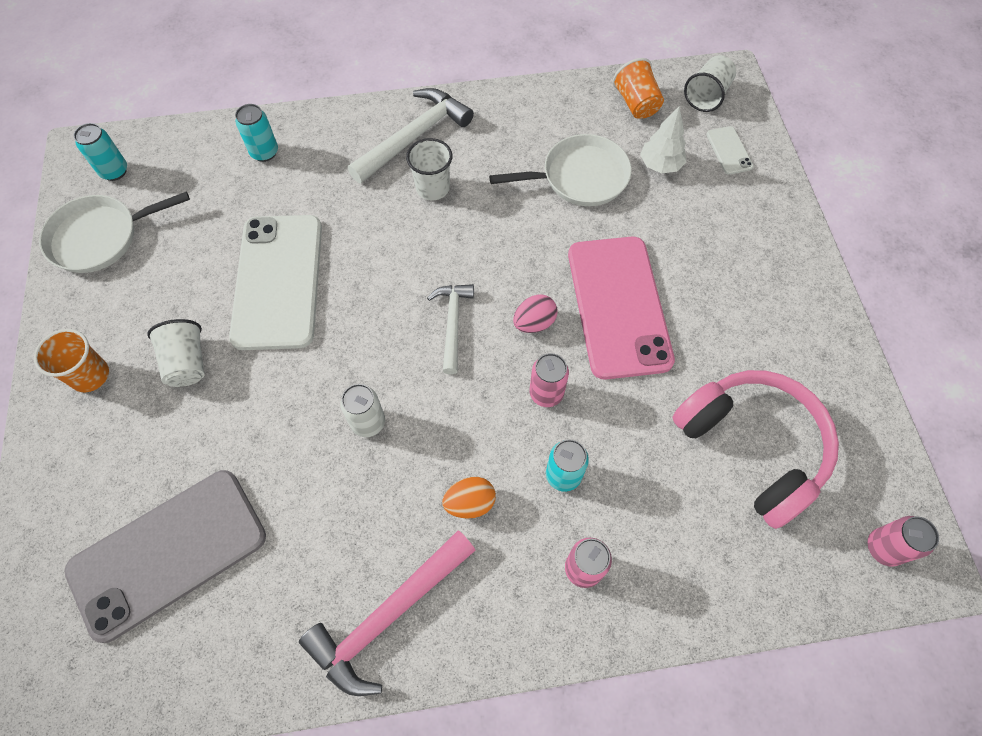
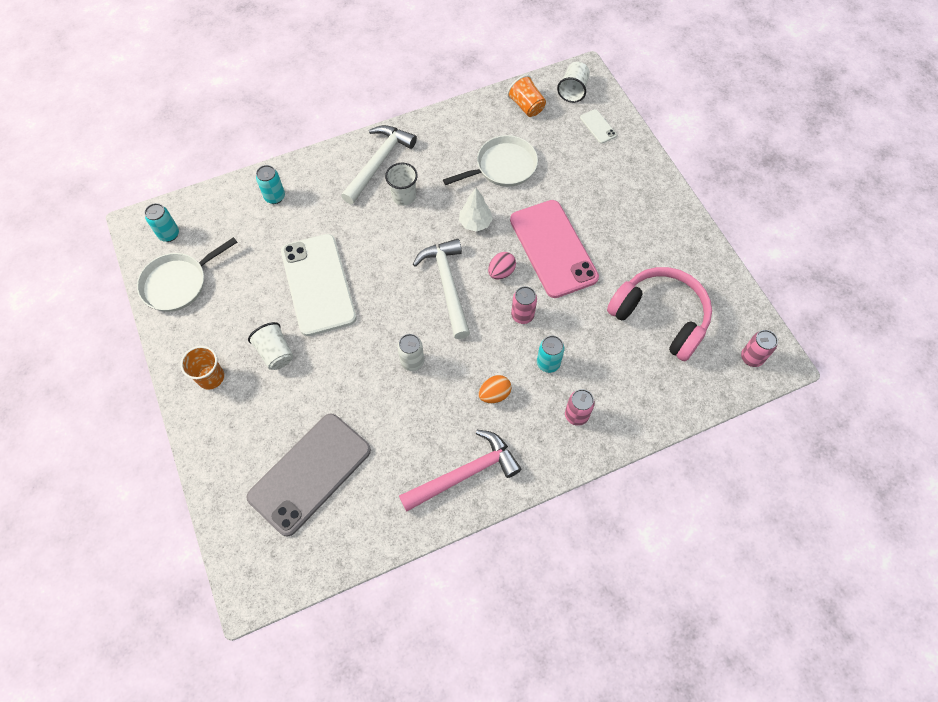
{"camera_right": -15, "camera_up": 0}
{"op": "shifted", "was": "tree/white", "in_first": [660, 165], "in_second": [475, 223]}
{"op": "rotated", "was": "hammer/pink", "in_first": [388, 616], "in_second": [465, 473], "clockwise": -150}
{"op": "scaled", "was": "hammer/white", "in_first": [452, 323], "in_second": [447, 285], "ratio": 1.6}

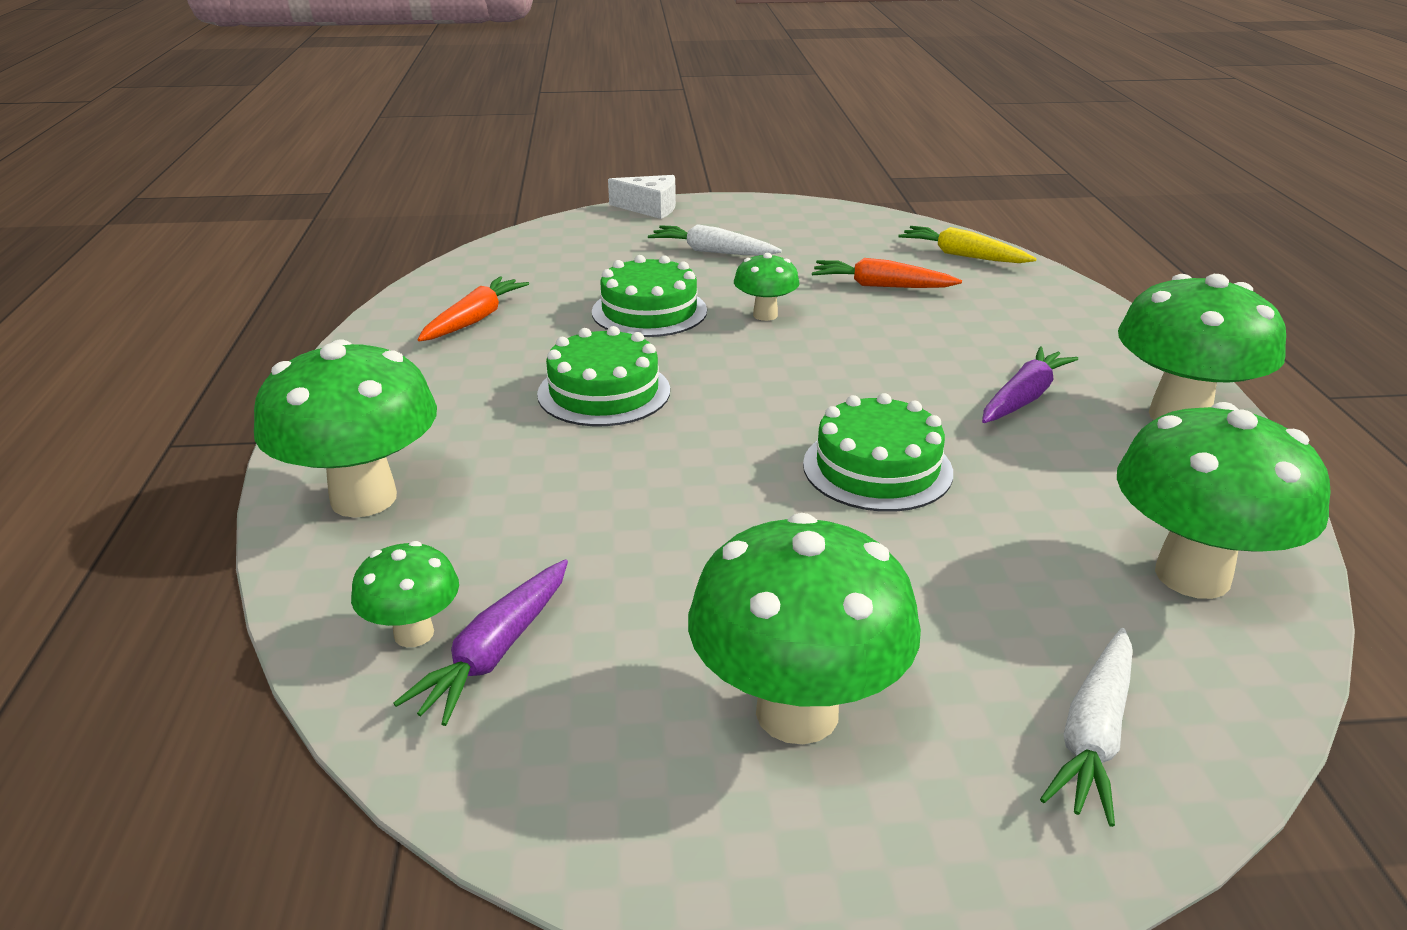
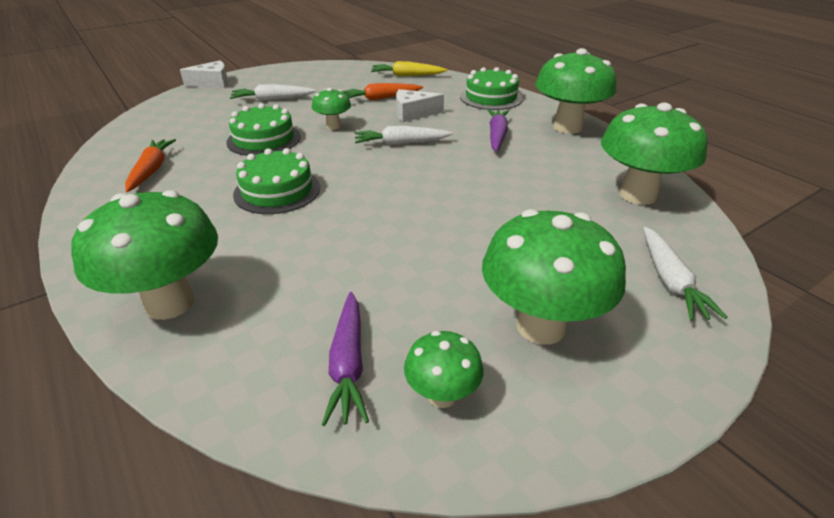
{"camera_right": -30, "camera_up": 5}
{"op": "new", "now": "carrot/white", "in_second": [401, 143]}
{"op": "new", "now": "cheese/white", "in_second": [413, 114]}
{"op": "shifted", "was": "mushroom/green", "in_first": [414, 634], "in_second": [442, 395]}
{"op": "shifted", "was": "cake/green", "in_first": [877, 468], "in_second": [491, 97]}

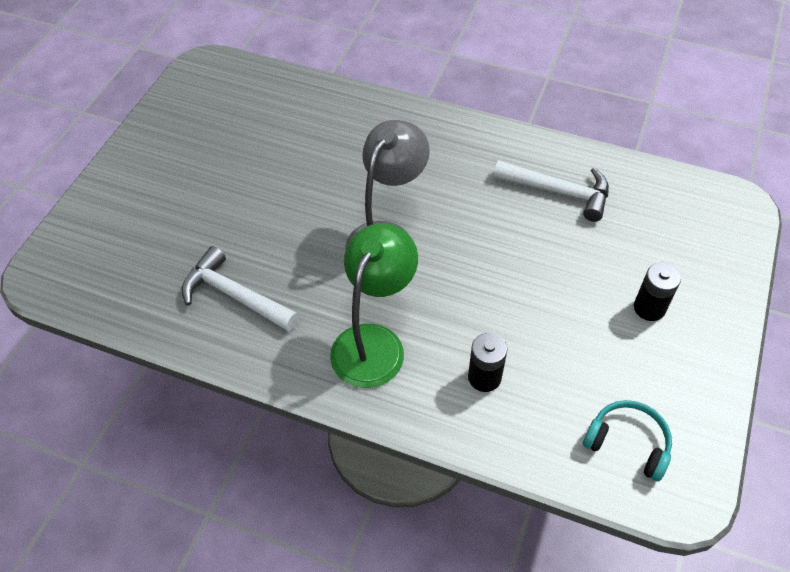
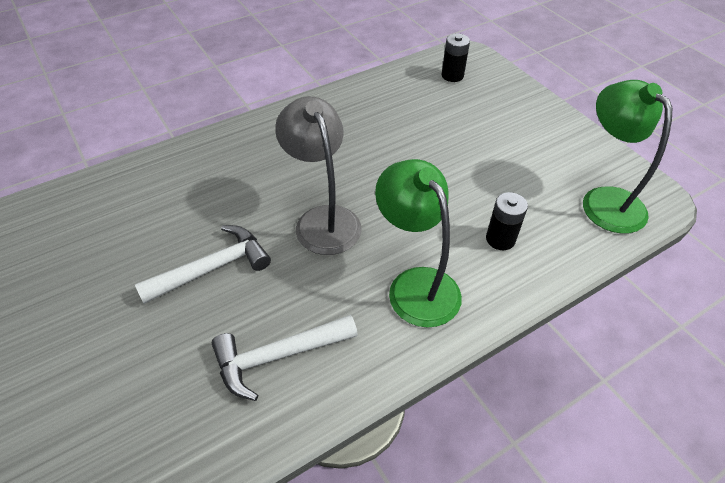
{"camera_right": -55, "camera_up": -5}
{"op": "shifted", "was": "hammer/white", "in_first": [558, 192], "in_second": [212, 268]}
{"op": "shifted", "was": "battery/black", "in_first": [649, 308], "in_second": [452, 75]}
{"op": "swapped", "was": "headphones/turquoise", "now": "lamp/green", "in_first": [628, 443], "in_second": [604, 200]}

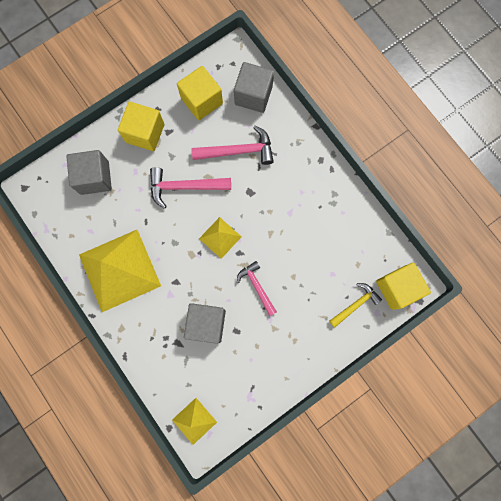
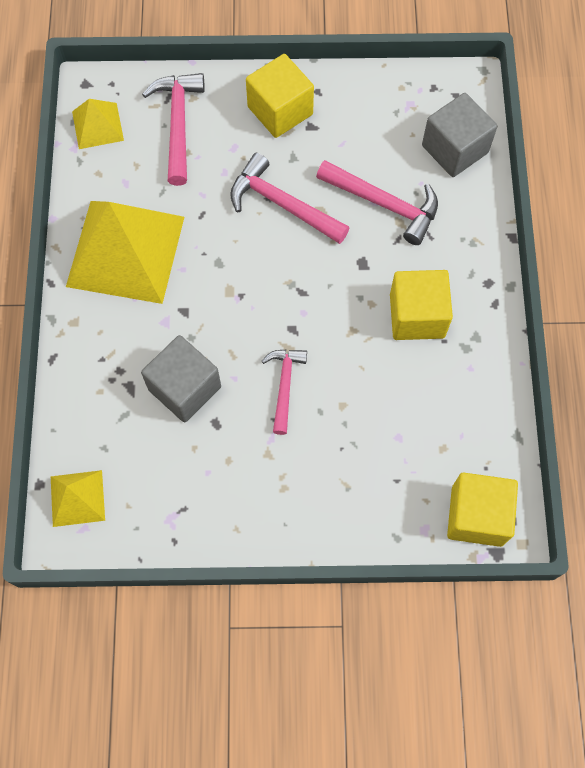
{"camera_right": 35, "camera_up": -10}
{"op": "gone", "was": "hammer/yellow", "in_first": [355, 304]}
{"op": "shifted", "was": "cube/yellow", "in_first": [202, 101], "in_second": [417, 316]}
{"op": "shifted", "was": "pyramid/yellow", "in_first": [220, 237], "in_second": [98, 125]}
{"op": "swapped", "was": "cube/grey", "now": "hammer/pink", "in_first": [94, 178], "in_second": [178, 124]}

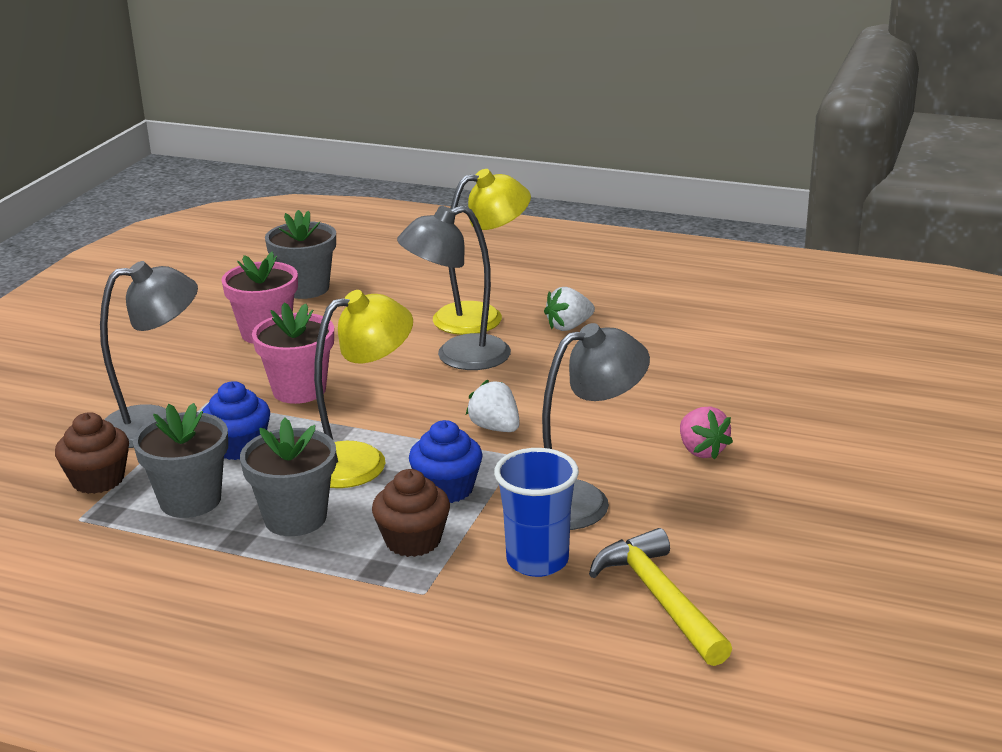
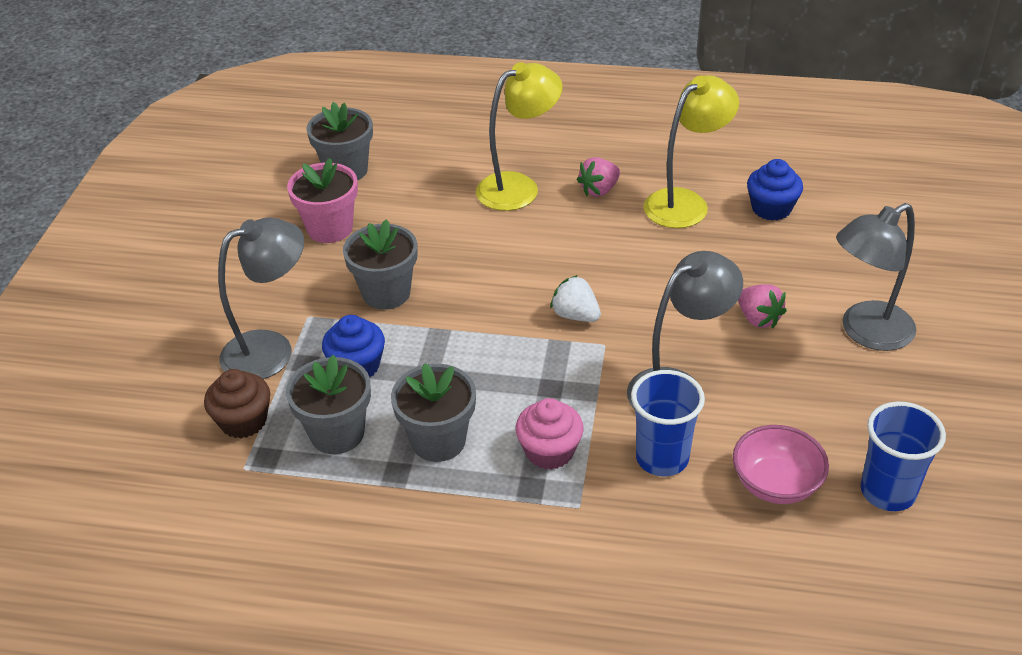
{"camera_right": -10, "camera_up": 15}
{"op": "new", "now": "cup/blue", "in_second": [887, 492]}
{"op": "shifted", "was": "lamp/yellow", "in_first": [361, 461], "in_second": [685, 202]}
{"op": "shifted", "was": "lamp/grey", "in_first": [458, 357], "in_second": [866, 332]}
{"op": "shifted", "was": "cupcake/blue", "in_first": [447, 489], "in_second": [771, 208]}
{"op": "swapped", "was": "hammer/yellow", "now": "bowl/pink", "in_first": [660, 598], "in_second": [776, 484]}
{"op": "repainted", "was": "flower pot/pink", "now": "flower pot/grey", "in_first": [299, 390], "in_second": [386, 293]}
{"op": "repainted", "was": "cupcake/brown", "now": "cupcake/pink", "in_first": [413, 540], "in_second": [549, 451]}
{"op": "repainted", "was": "strawberry/white", "now": "strawberry/pink", "in_first": [569, 327], "in_second": [599, 190]}

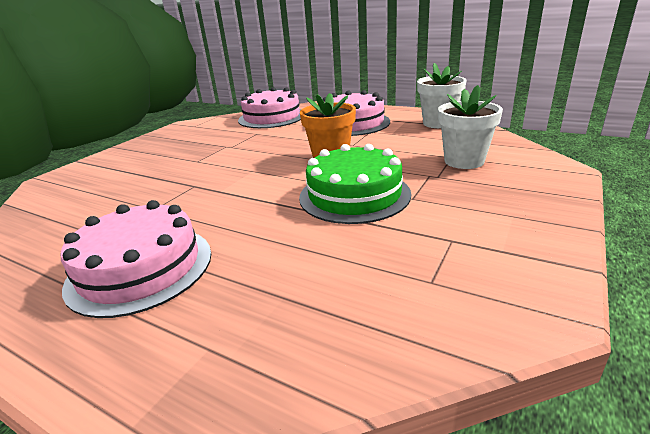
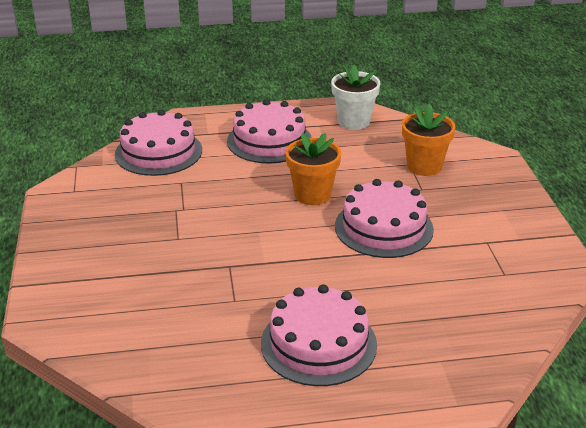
{"camera_right": -40, "camera_up": 5}
{"op": "repainted", "was": "cake/green", "now": "cake/pink", "in_first": [354, 195], "in_second": [383, 227]}
{"op": "repainted", "was": "flower pot/white", "now": "flower pot/orange", "in_first": [464, 161], "in_second": [424, 166]}

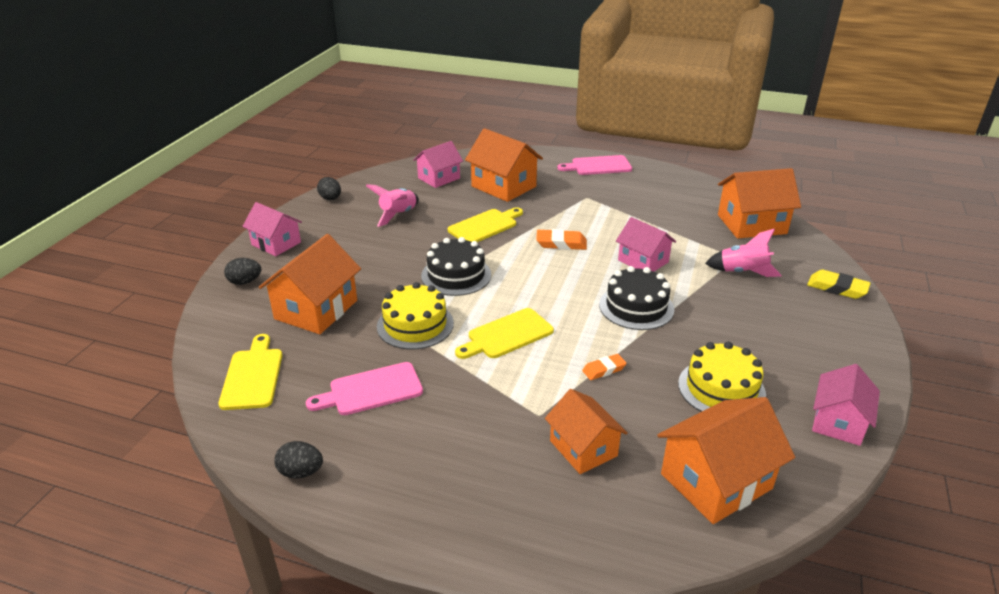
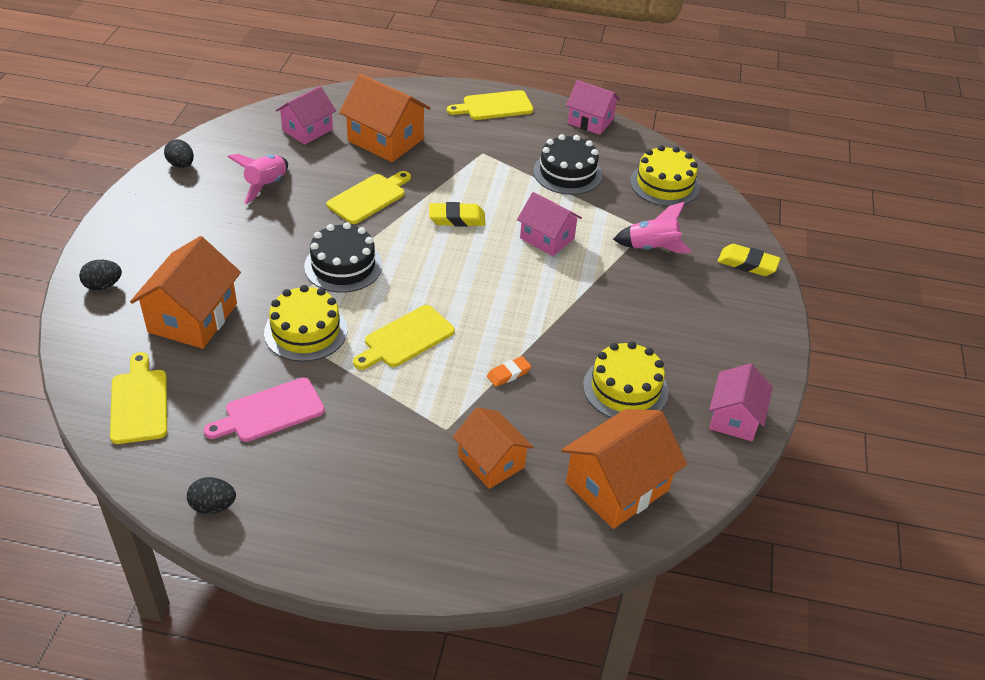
{"camera_right": -10, "camera_up": 10}
{"op": "shifted", "was": "house/pink", "in_first": [276, 243], "in_second": [590, 121]}
{"op": "shifted", "was": "cake/black", "in_first": [636, 307], "in_second": [567, 173]}
{"op": "swapped", "was": "house/orange", "now": "cake/yellow", "in_first": [751, 224], "in_second": [664, 184]}
{"op": "repainted", "was": "eraser/orange", "now": "eraser/yellow", "in_first": [561, 243], "in_second": [457, 218]}
{"op": "repainted", "was": "cutting board/pink", "now": "cutting board/yellow", "in_first": [598, 166], "in_second": [494, 106]}

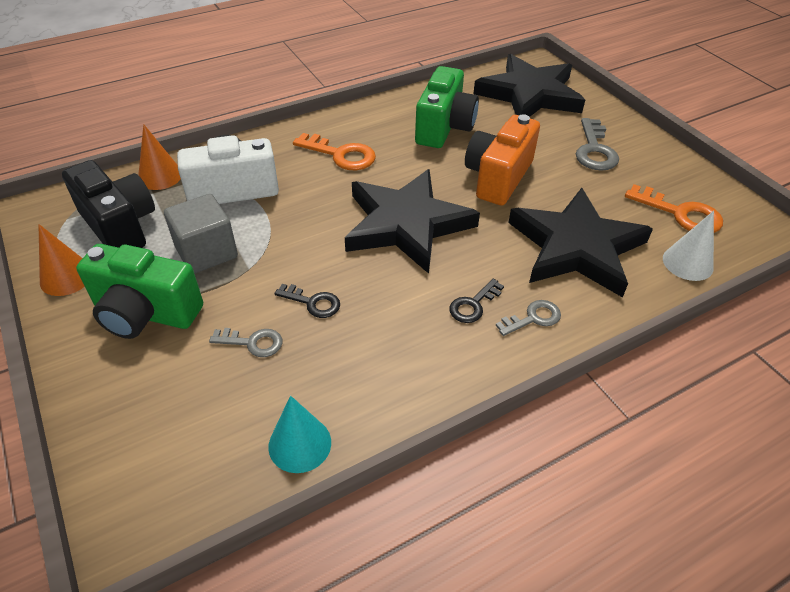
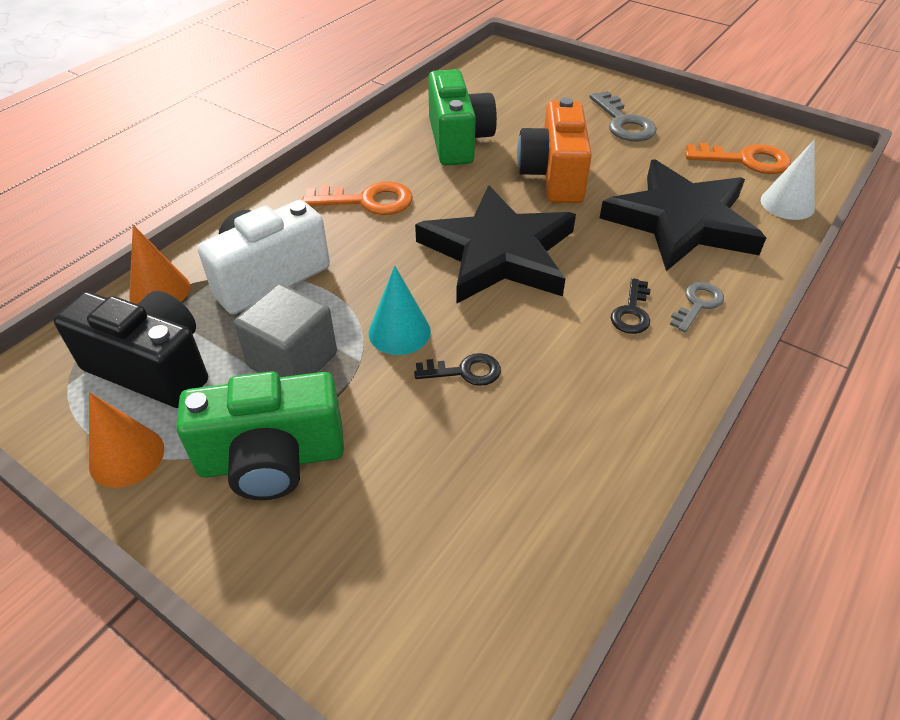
{"camera_right": -25, "camera_up": 0}
{"op": "gone", "was": "key/grey", "in_first": [252, 343]}
{"op": "gone", "was": "star/black", "in_first": [529, 94]}
{"op": "shifted", "was": "cone/turquoise", "in_first": [300, 444], "in_second": [399, 332]}

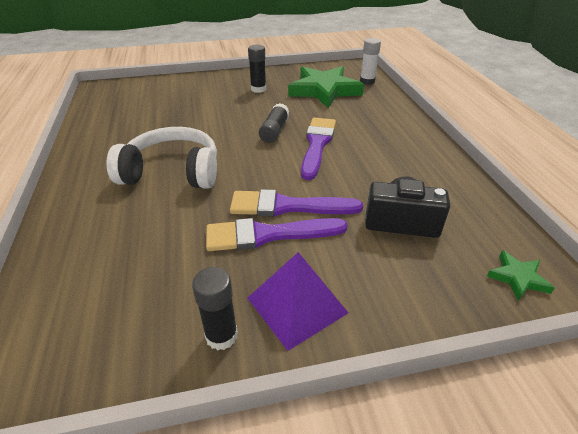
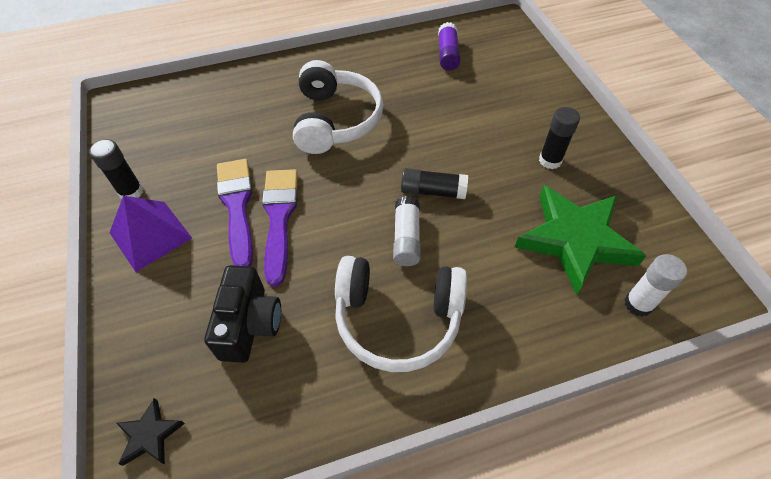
{"camera_right": 85, "camera_up": 15}
{"op": "new", "now": "headphones/white", "in_second": [398, 318]}
{"op": "new", "now": "glue stick/purple", "in_second": [447, 54]}
{"op": "swapped", "was": "brush/purple", "now": "glue stick/white", "in_first": [317, 144], "in_second": [406, 238]}
{"op": "repainted", "was": "star/green", "now": "star/black", "in_first": [517, 278], "in_second": [150, 435]}

